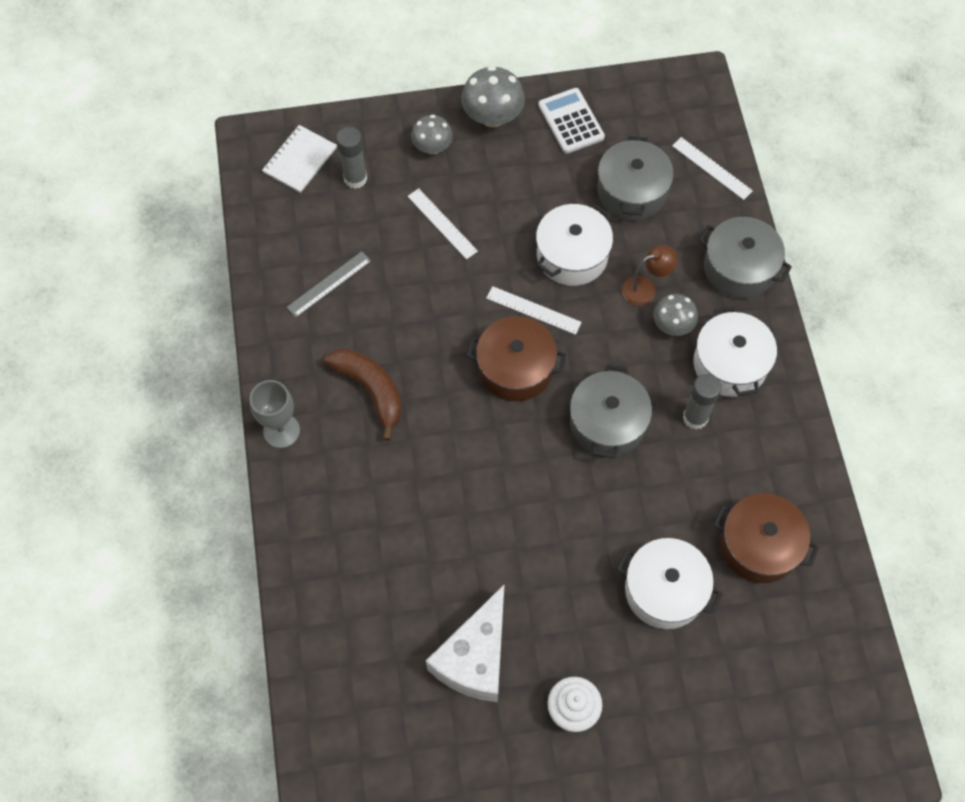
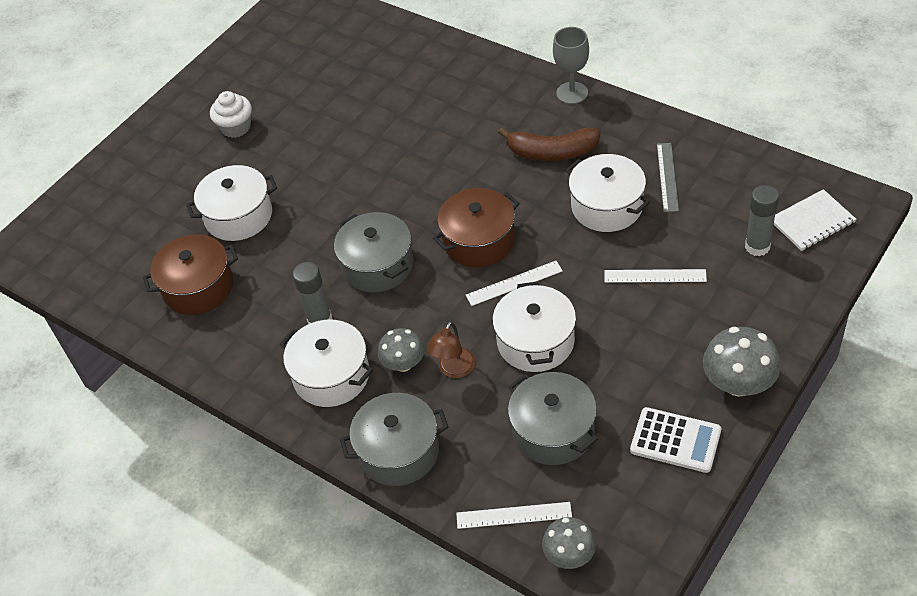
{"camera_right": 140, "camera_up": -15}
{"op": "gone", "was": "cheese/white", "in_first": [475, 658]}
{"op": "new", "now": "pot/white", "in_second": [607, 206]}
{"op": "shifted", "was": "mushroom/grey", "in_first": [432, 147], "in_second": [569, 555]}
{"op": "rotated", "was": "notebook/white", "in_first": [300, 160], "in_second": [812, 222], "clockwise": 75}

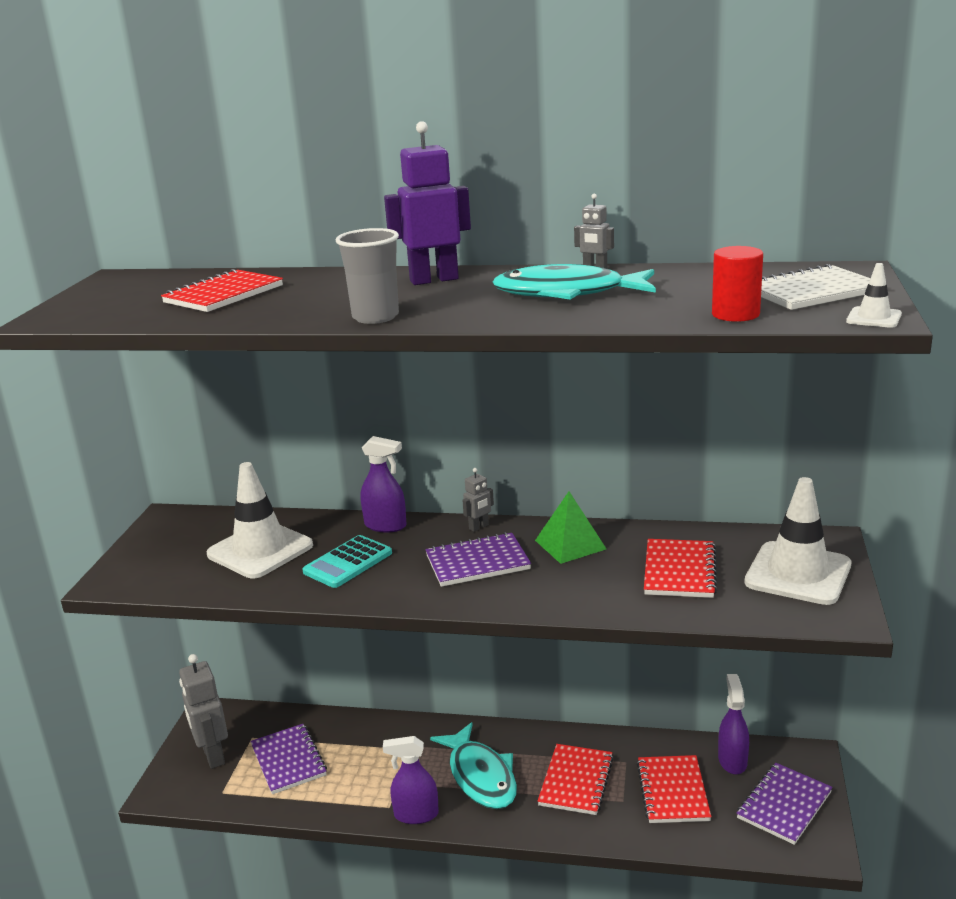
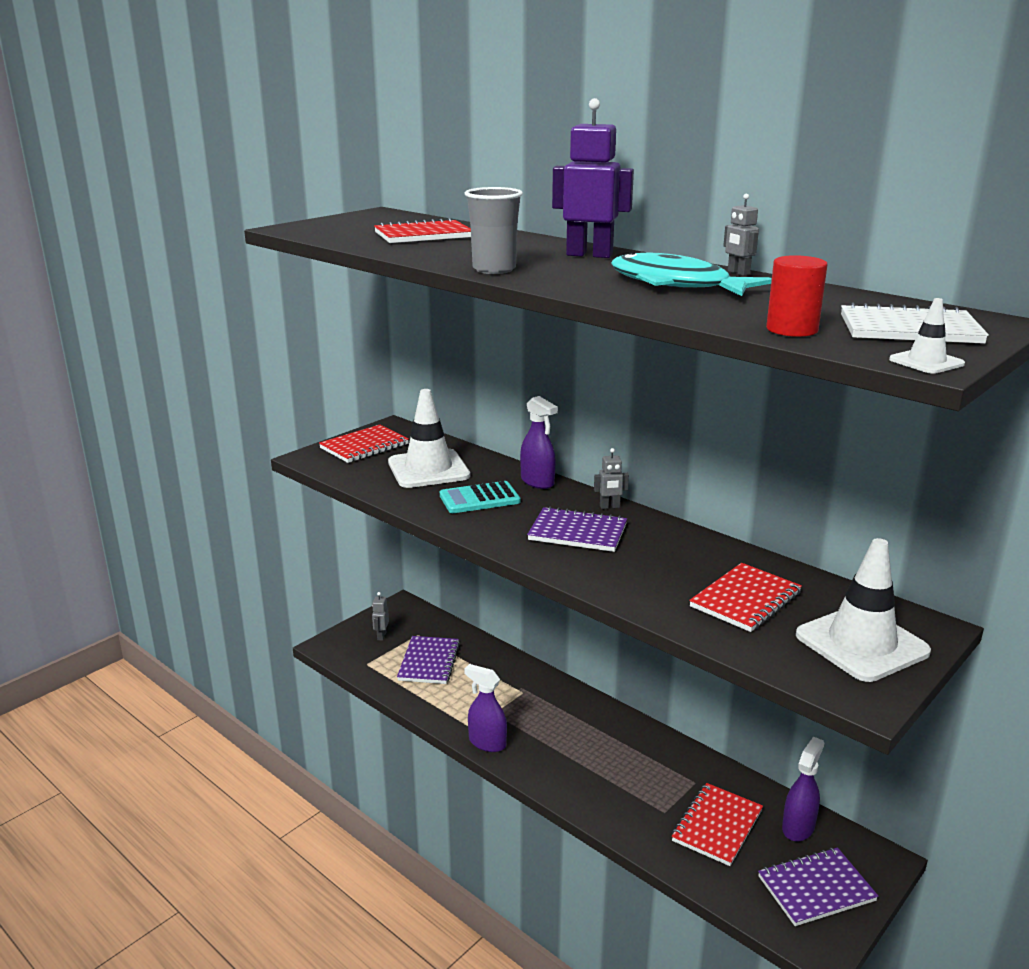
{"camera_right": 30, "camera_up": 0}
{"op": "gone", "was": "fish/turquoise", "in_first": [480, 776]}
{"op": "gone", "was": "pyramid/green", "in_first": [570, 544]}
{"op": "shifted", "was": "notebook/red", "in_first": [576, 781], "in_second": [364, 446]}
{"op": "scaled", "was": "robot/grey", "in_first": [213, 756], "in_second": [381, 636], "ratio": 0.49}

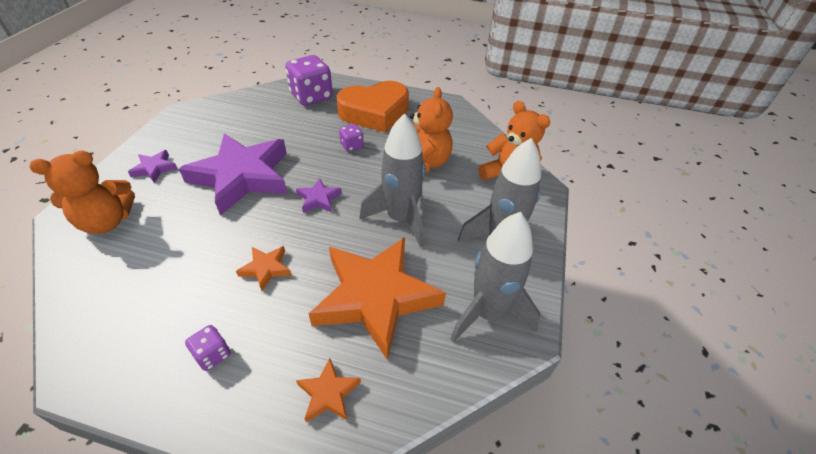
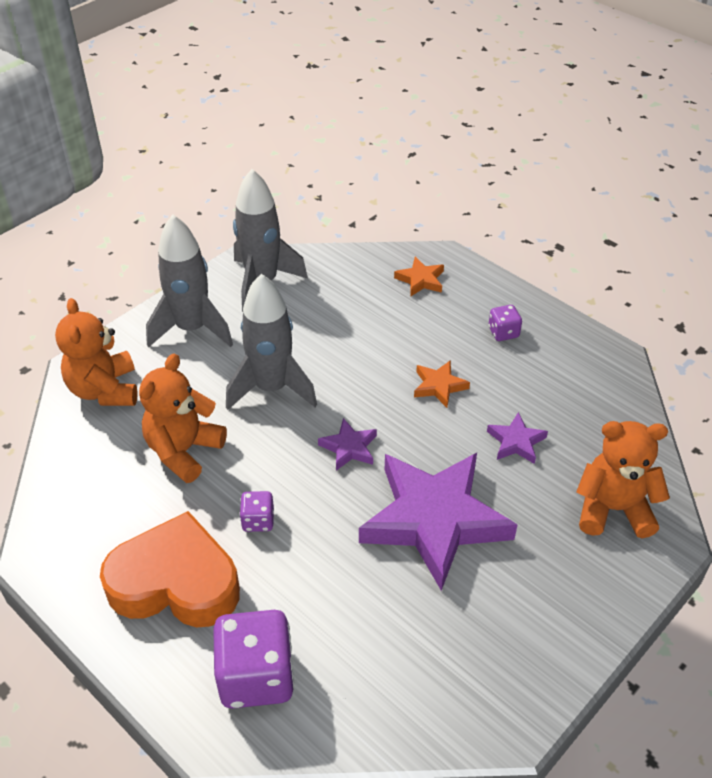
{"camera_right": -150, "camera_up": 0}
{"op": "gone", "was": "star/orange", "in_first": [375, 297]}
{"op": "shifted", "was": "star/purple", "in_first": [154, 168], "in_second": [516, 442]}

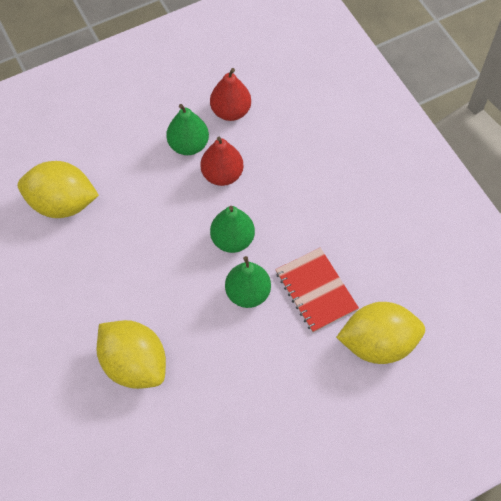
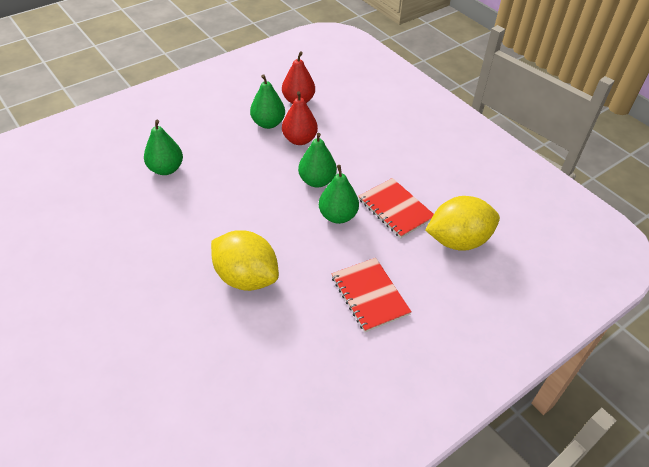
{"camera_right": -10, "camera_up": -15}
{"op": "new", "now": "notebook/red", "in_second": [369, 295]}
{"op": "swapped", "was": "lemon/yellow", "now": "pear/green", "in_first": [62, 203], "in_second": [166, 169]}

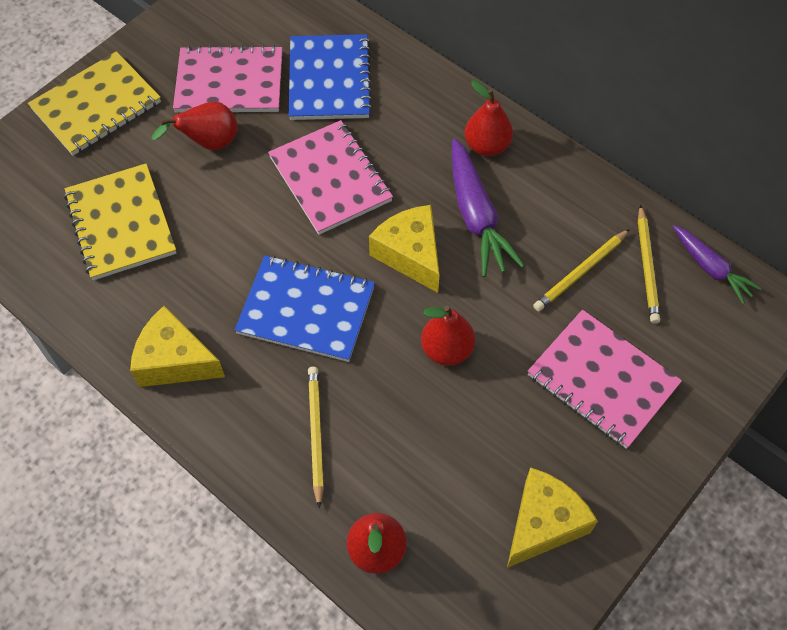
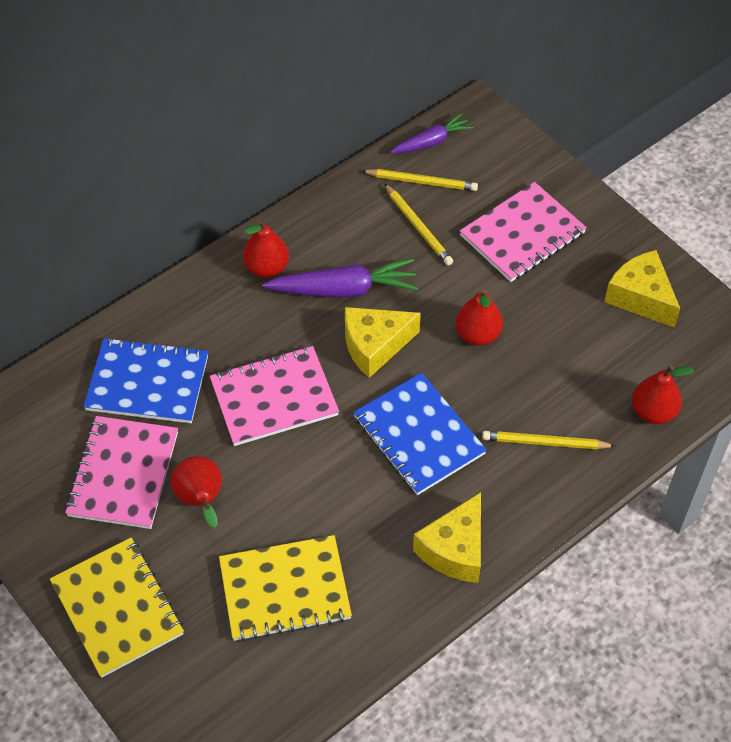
{"camera_right": -80, "camera_up": -5}
{"op": "rotated", "was": "notebook/blue", "in_first": [306, 310], "in_second": [419, 435], "clockwise": -60}

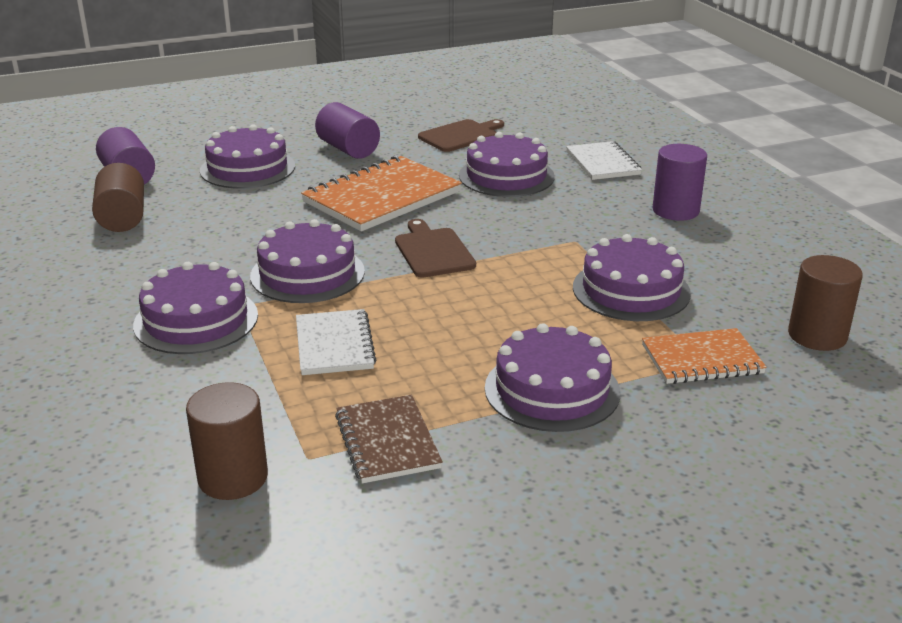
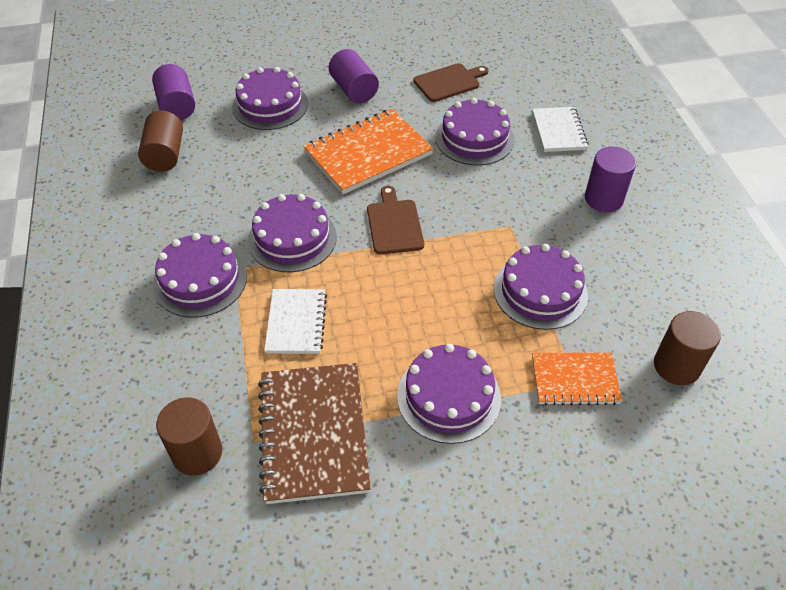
{"camera_right": 10, "camera_up": 20}
{"op": "scaled", "was": "notebook/brown", "in_first": [387, 441], "in_second": [314, 433], "ratio": 1.67}

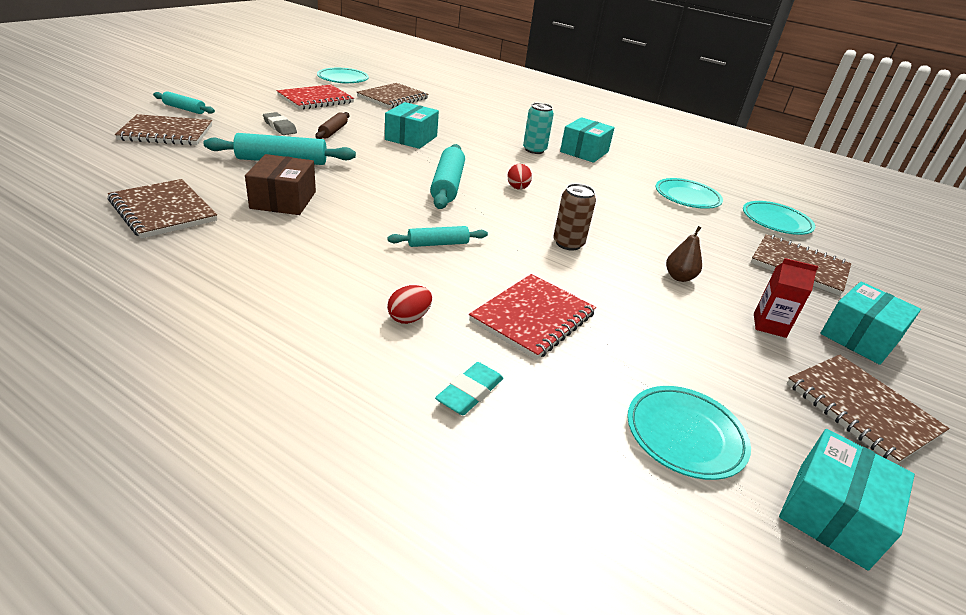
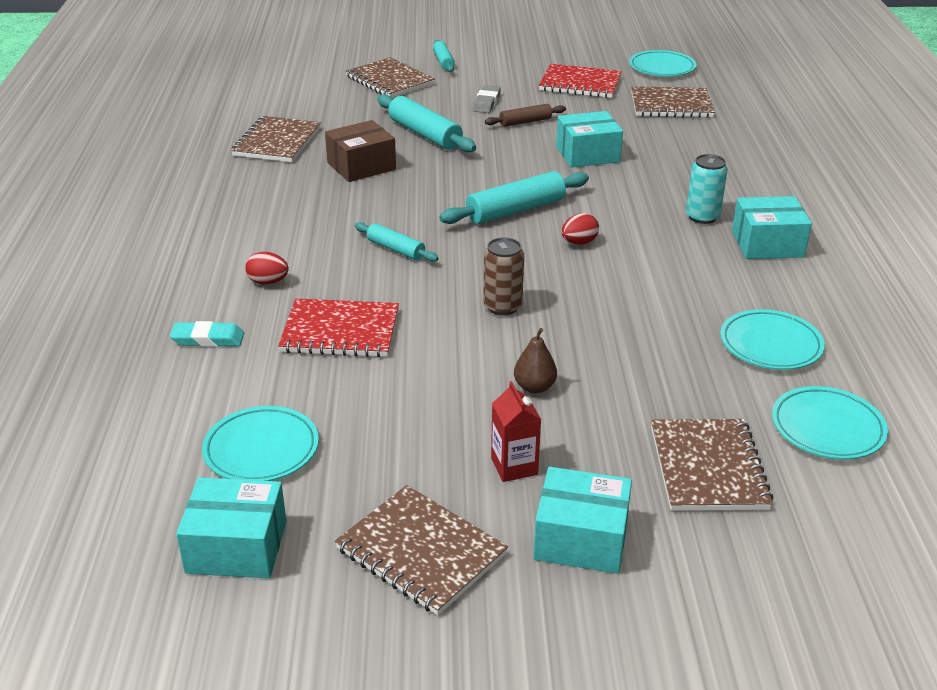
{"camera_right": 60, "camera_up": 0}
{"op": "rotated", "was": "notebook/brown", "in_first": [861, 409], "in_second": [421, 552], "clockwise": -75}

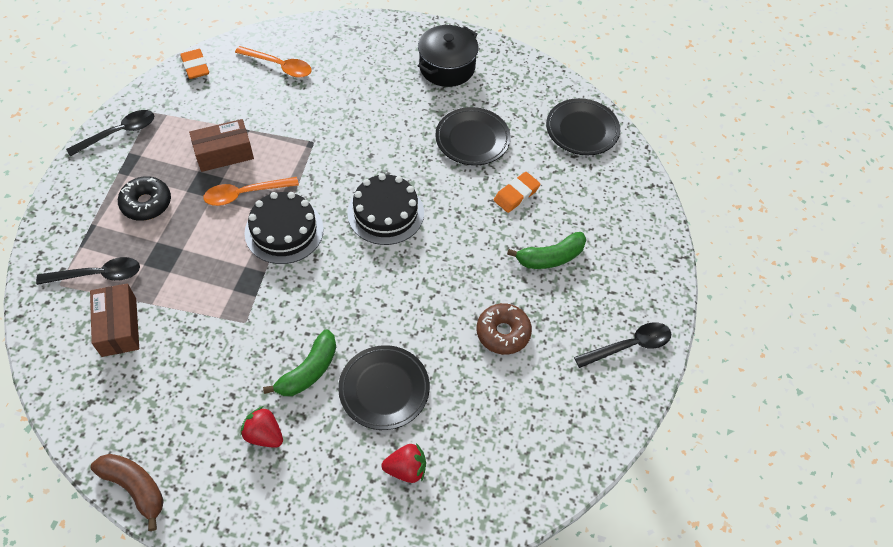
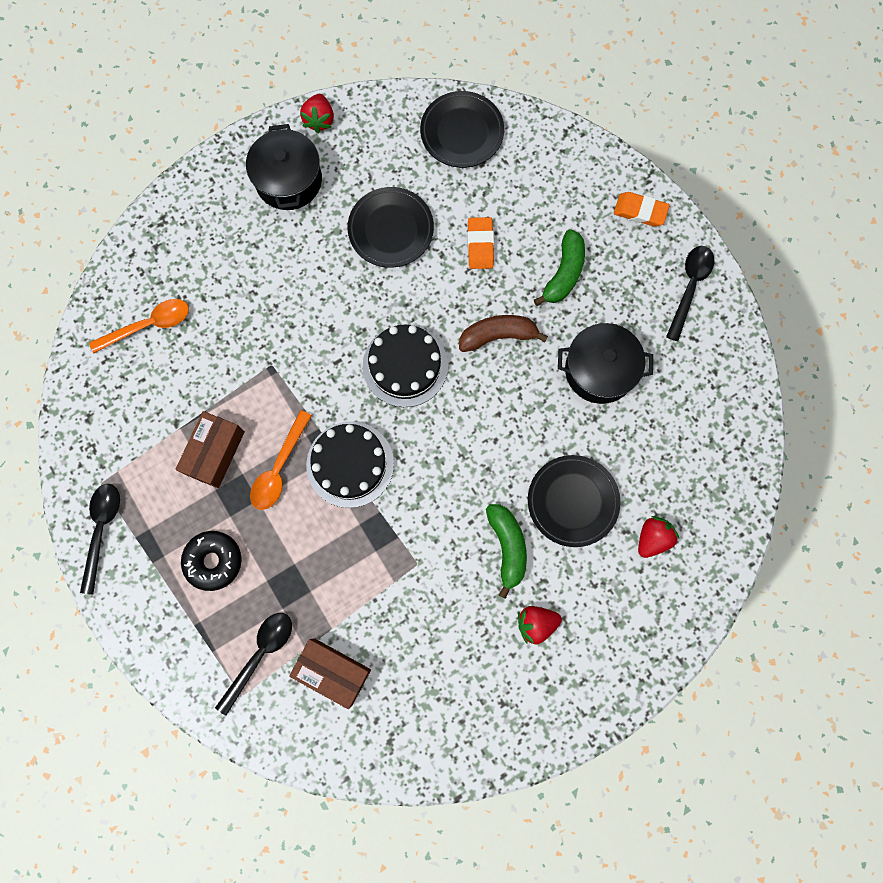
{"camera_right": -45, "camera_up": 20}
{"op": "new", "now": "strawberry/red", "in_second": [319, 120]}
{"op": "shifted", "was": "banana/brown", "in_first": [135, 488], "in_second": [498, 336]}
{"op": "shifted", "was": "eraser/orange", "in_first": [195, 67], "in_second": [640, 211]}
{"op": "swapped", "was": "donut/brown", "now": "pot/black", "in_first": [503, 333], "in_second": [599, 370]}

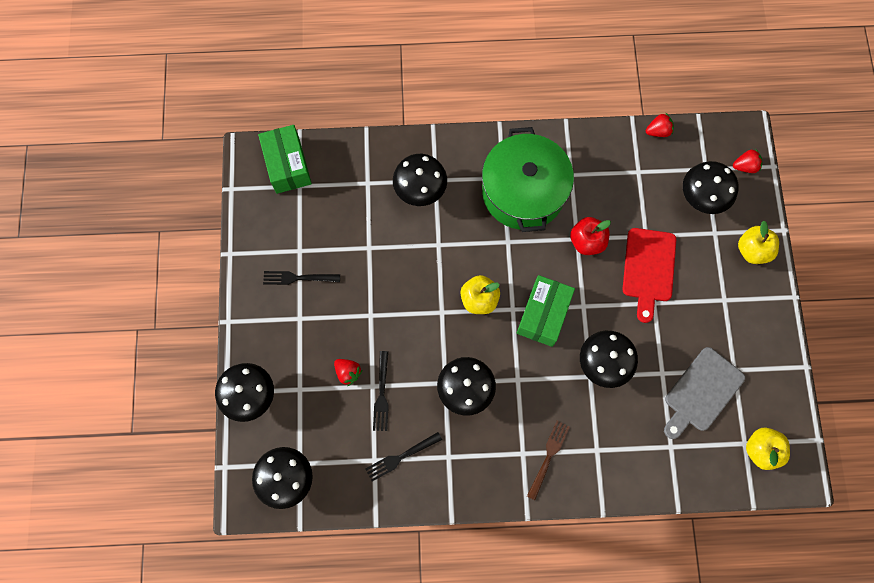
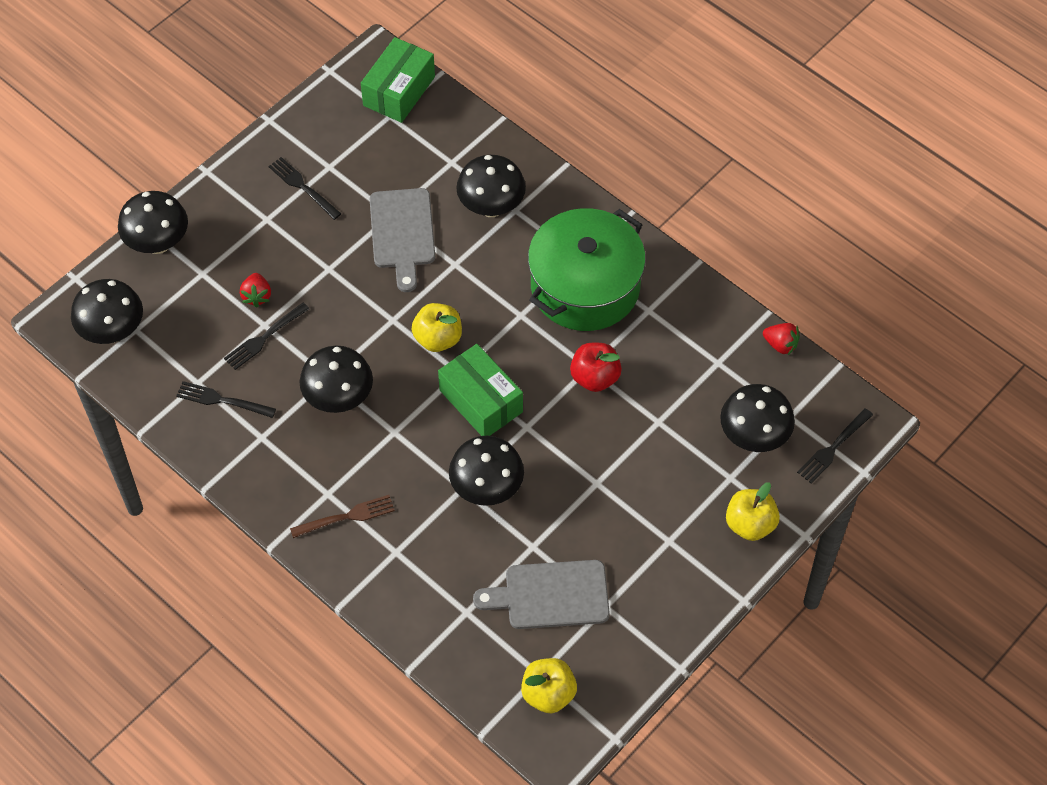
{"camera_right": 45, "camera_up": -15}
{"op": "gone", "was": "cutting board/red", "in_first": [648, 269]}
{"op": "new", "now": "cutting board/grey", "in_second": [402, 233]}
{"op": "swapped", "was": "strawberry/red", "now": "fork/black", "in_first": [745, 166], "in_second": [833, 448]}
{"op": "rotated", "was": "box/green", "in_first": [543, 314], "in_second": [481, 401], "clockwise": 75}

